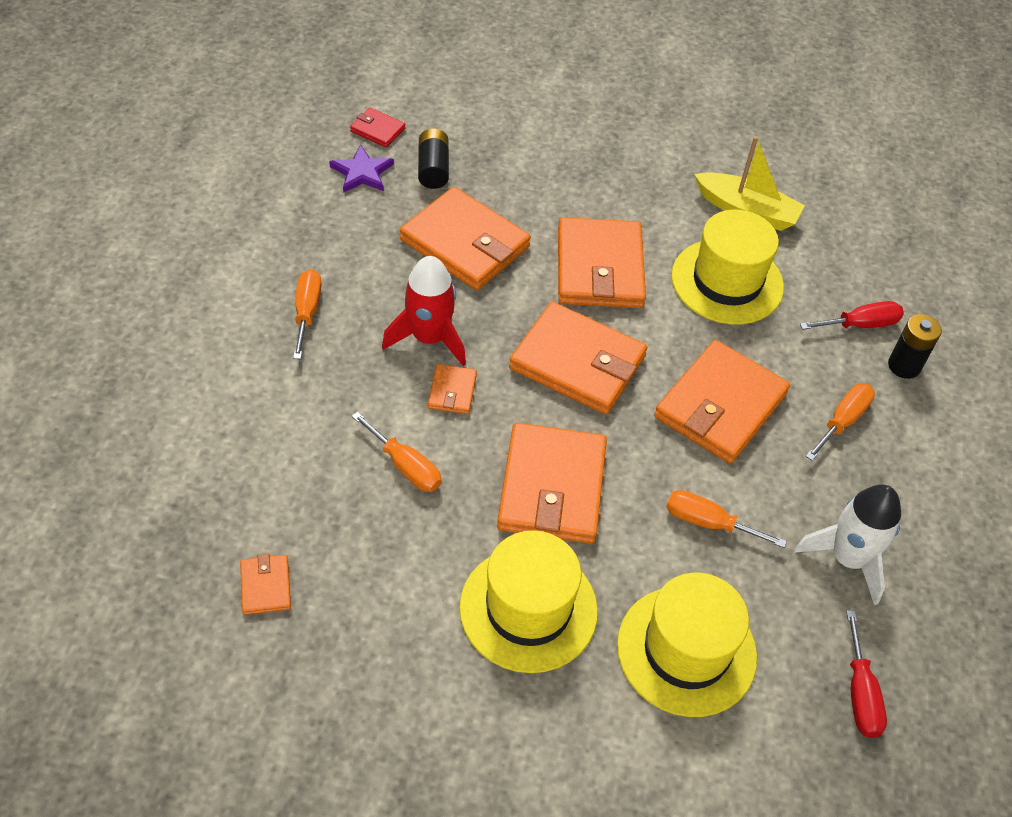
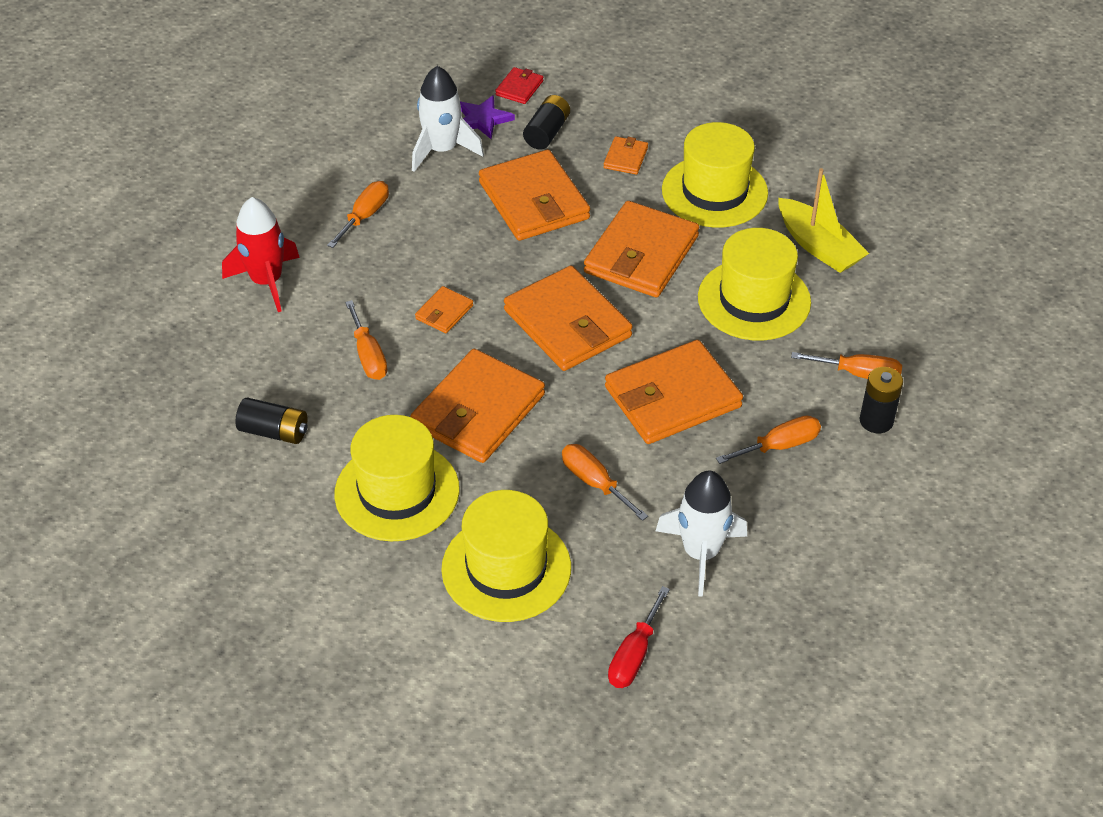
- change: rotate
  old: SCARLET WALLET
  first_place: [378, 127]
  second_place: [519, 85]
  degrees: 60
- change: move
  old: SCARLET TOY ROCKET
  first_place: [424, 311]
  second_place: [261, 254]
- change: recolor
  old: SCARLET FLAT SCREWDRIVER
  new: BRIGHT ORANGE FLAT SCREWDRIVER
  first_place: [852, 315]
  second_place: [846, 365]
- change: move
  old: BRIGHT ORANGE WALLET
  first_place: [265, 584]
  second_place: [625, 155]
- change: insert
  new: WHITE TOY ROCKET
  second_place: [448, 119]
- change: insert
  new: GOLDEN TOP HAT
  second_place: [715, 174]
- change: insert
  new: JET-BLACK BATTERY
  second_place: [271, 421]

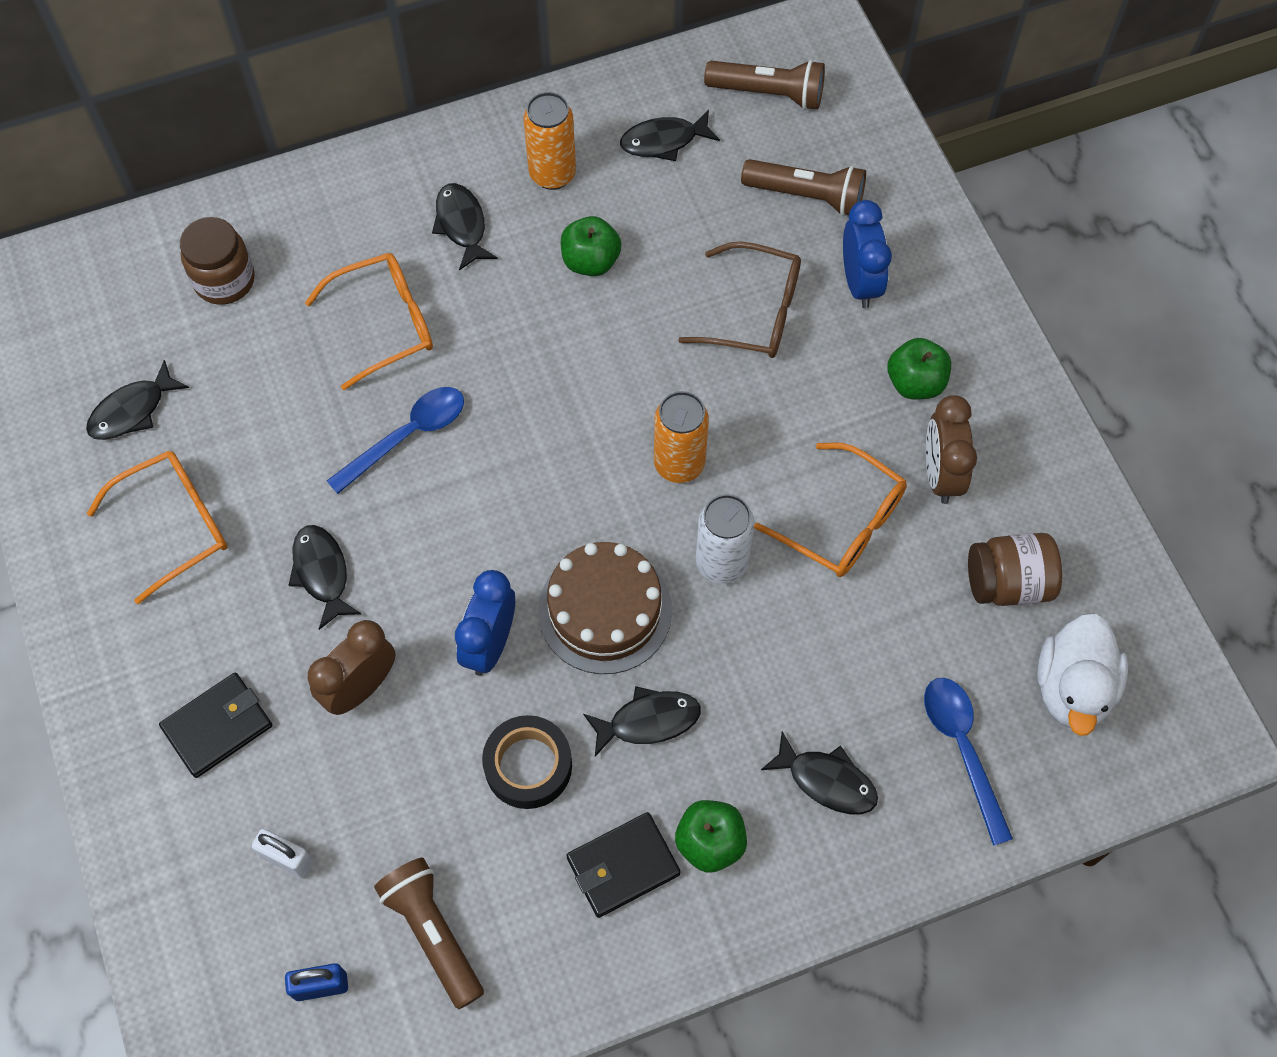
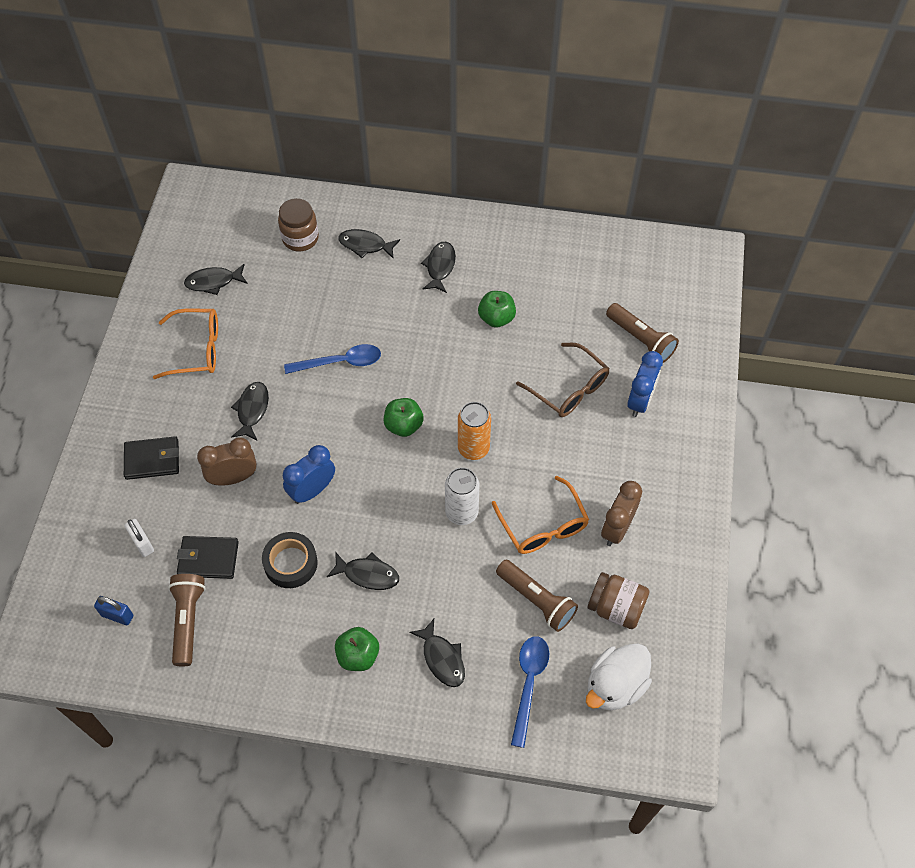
- change: move
  old: DARK BROWN FLASHLIGHT
  first_place: [764, 85]
  second_place: [537, 596]
- change: delete
  old: BRIGHT ORANGE TIN
  first_place: [550, 141]
- change: move
  old: JET-BLACK TOY FISH
  first_place: [670, 135]
  second_place: [369, 244]
- change: delete
  old: BRIGHT ORANGE SPECTACLES
  first_place: [369, 321]
- change: move
  old: GREEN APPLE
  first_place: [919, 369]
  second_place: [404, 417]
- change: delete
  old: DARK BROWN GATEAU
  first_place: [605, 608]
- change: move
  old: JET-BLACK WALLET
  first_place: [623, 865]
  second_place: [208, 557]

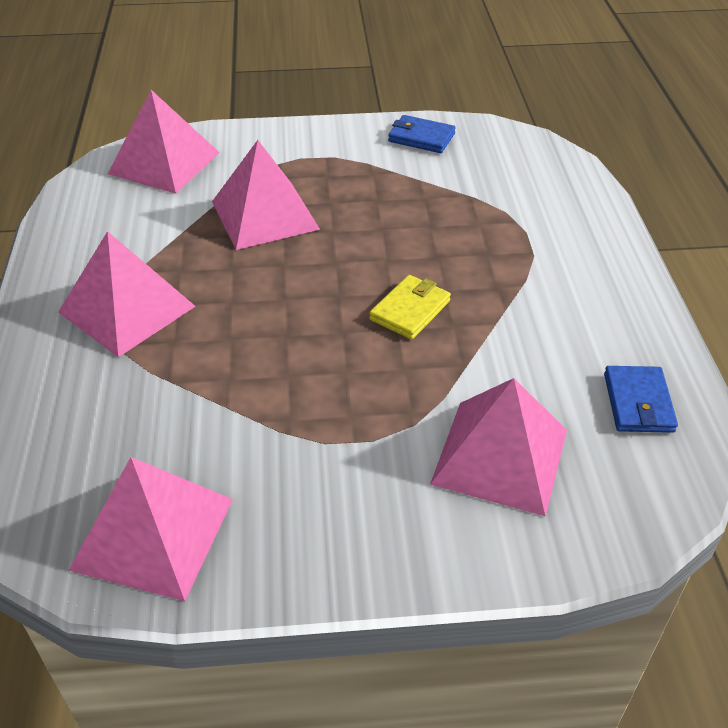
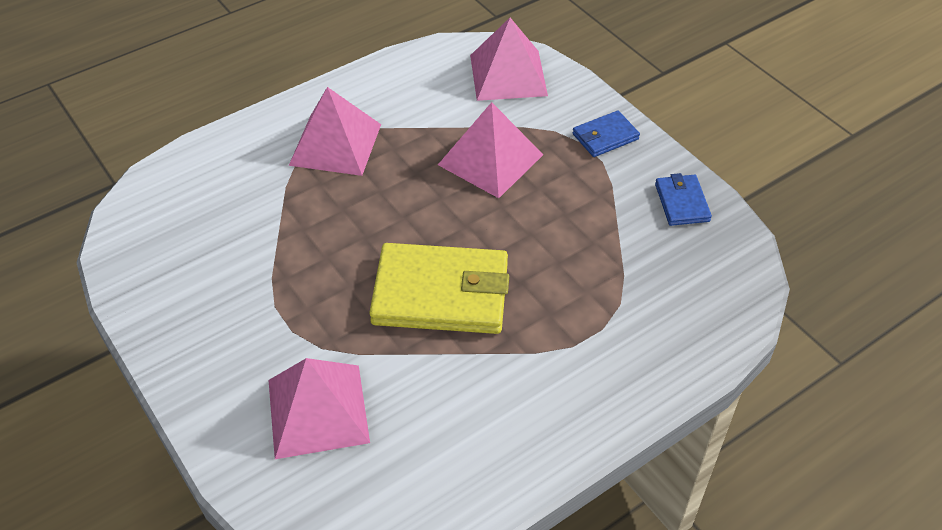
- change: resize
  old: GOLDEN WALLET
  first_place: [410, 307]
  second_place: [439, 288]
  factor: 2.04
- change: move
  old: ROYAL BLUE WALLET
  first_place: [641, 399]
  second_place: [606, 134]
- change: delete
  old: ROSE-PINK SOLID PYRAMID
  first_place: [150, 529]

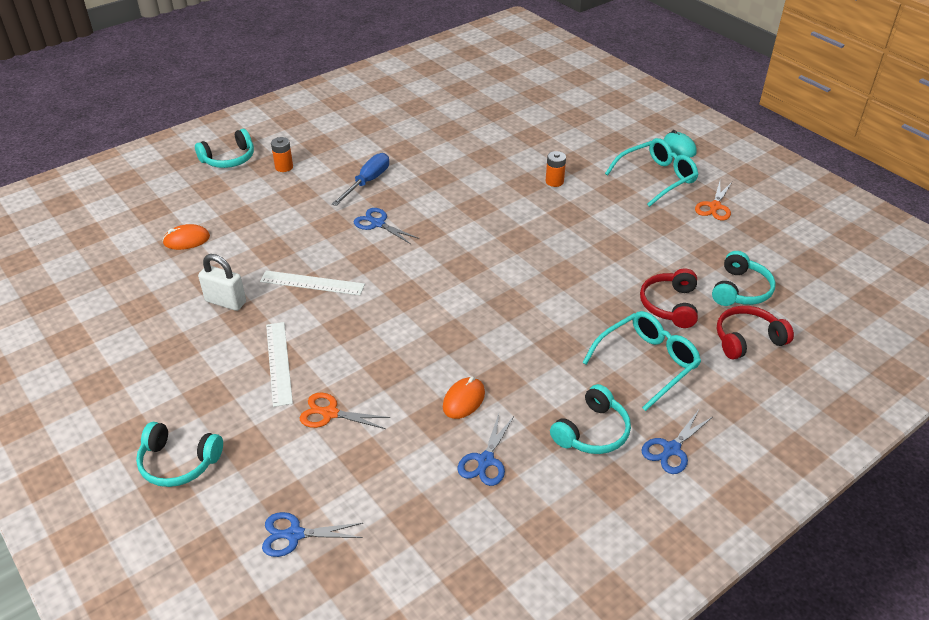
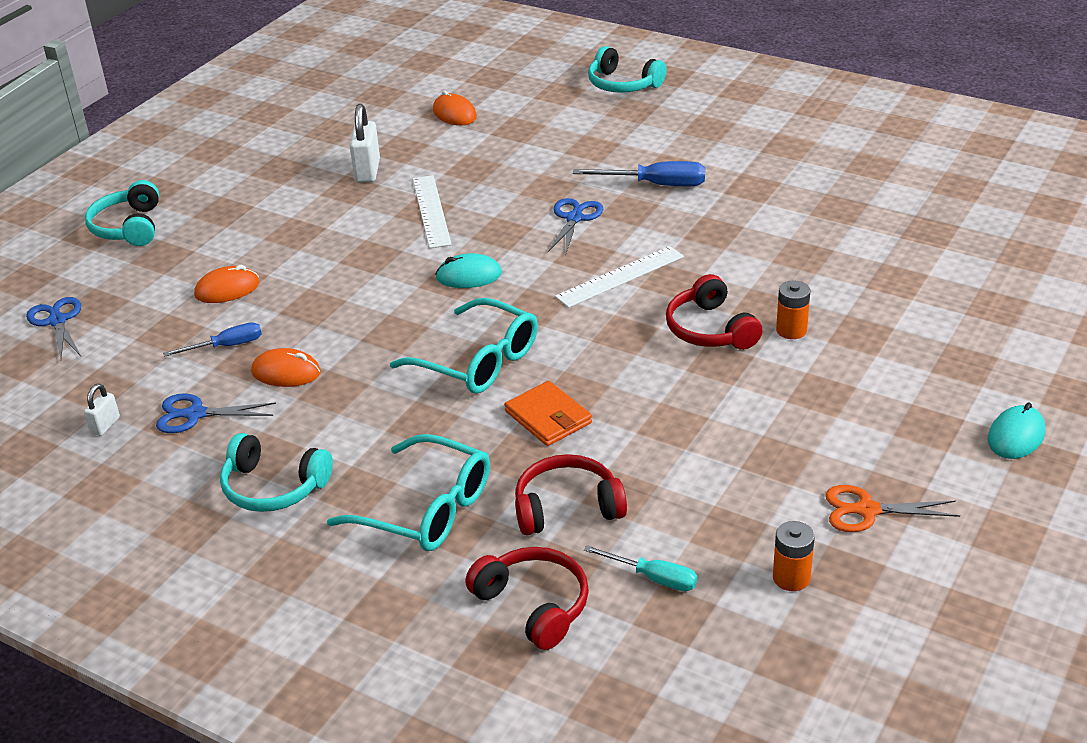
- change: move
  old: BRIGHT ORANGE BATTERY
  first_place: [282, 154]
  second_place: [794, 556]
- change: move
  old: TURQUOISE SPECTACLES
  first_place: [651, 172]
  second_place: [464, 346]
- change: replace
  old: TURQUOISE OVER-EAR HEADPHONES
  new: TURQUOISE FLAT SCREWDRIVER
  first_place: [744, 278]
  second_place: [640, 568]
- change: move
  old: WHITE MEASURING STICK
  first_place: [279, 364]
  second_place: [619, 277]
- change: replace
  old: BRIGHT ORANGE SHEARS
  new: BRIGHT ORANGE MOUSE
  first_place: [345, 410]
  second_place: [227, 284]
- change: delete
  old: ROYAL BLUE SHEARS
  first_place: [676, 442]
- change: insert
  new: TURQUOISE MOUSE
  second_place: [468, 270]
- change: insert
  new: SCARLET OVER-EAR HEADPHONES
  second_place: [714, 312]
- change: insert
  new: ROYAL BLUE FLAT SCREWDRIVER
  second_place: [212, 339]
- change: insert
  new: BRIGHT ORANGE WALLET
  second_place: [548, 413]
- change: insert
  new: WHITE PADLOCK
  second_place: [102, 410]

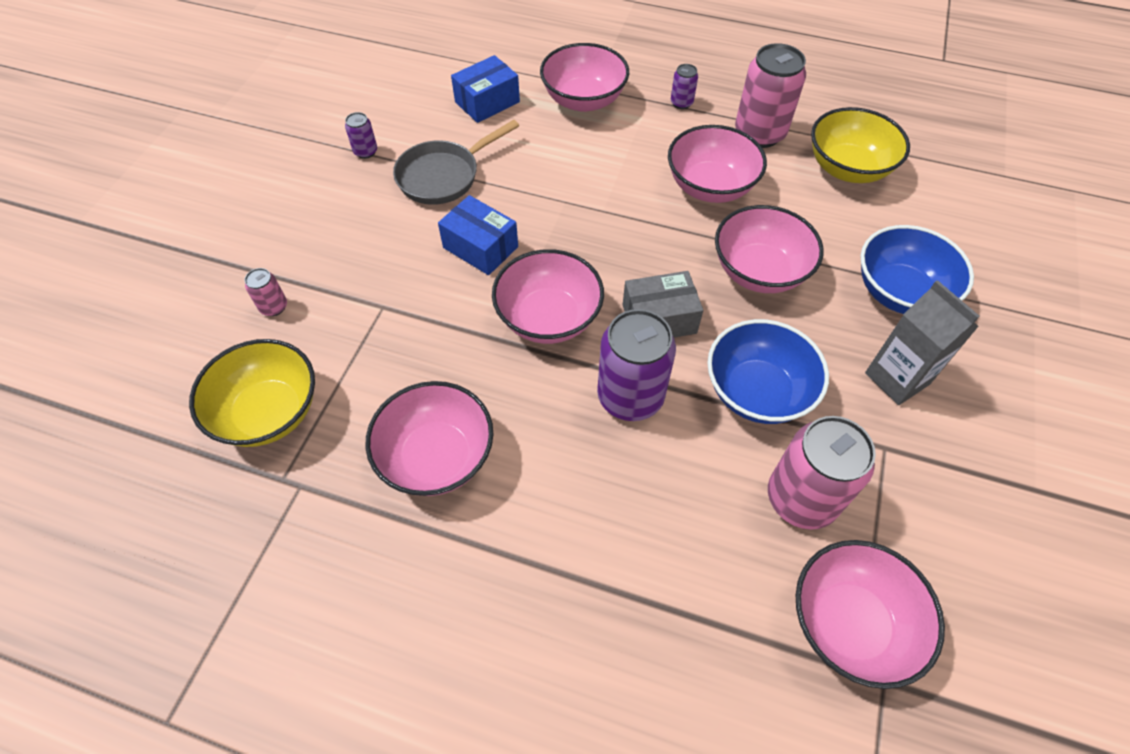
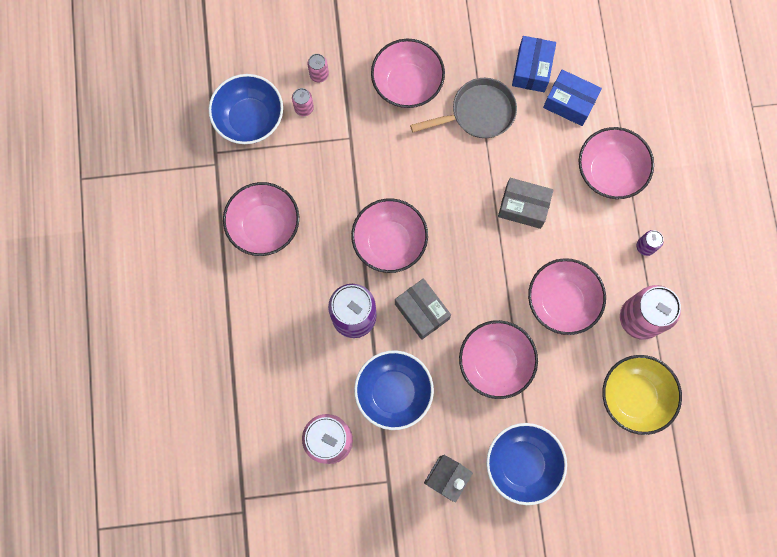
- change: delete
  old: ROYAL PURPLE TIN
  first_place: [361, 135]
- change: rotate
  old: GREY PAN
  first_place: [456, 162]
  second_place: [463, 108]
  degrees: 135
- change: move
  old: ROYAL BLUE PARCEL
  first_place: [478, 235]
  second_place: [534, 64]
- change: recolor
  old: GOLDEN SERVING BOWL
  new: ROYAL BLUE SERVING BOWL
  first_place: [252, 393]
  second_place: [246, 109]
- change: move
  old: ROSE-PINK SERVING BOWL
  first_place: [870, 614]
  second_place: [408, 73]
- change: insert
  new: ROSE-PINK TIN
  second_place: [303, 102]
- change: insert
  new: GREY PARCEL
  second_place: [525, 203]

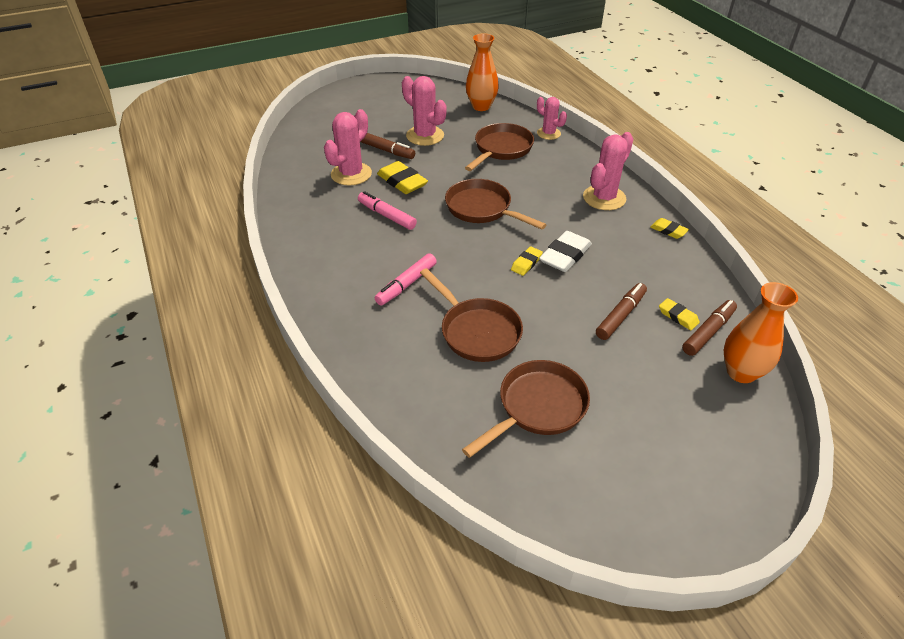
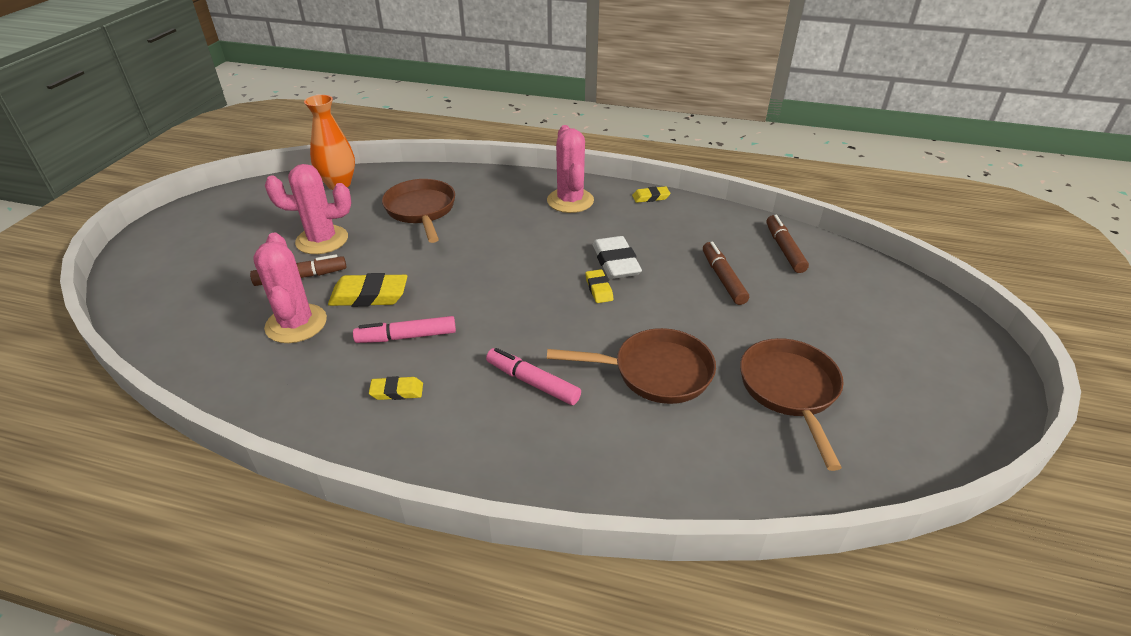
- change: delete
  old: ROSE-PINK PRICKLY PLANT
  first_place: [552, 118]
- change: delete
  old: DARK BROWN PAN
  first_place: [496, 204]
- change: rotate
  old: ROSE-PINK MARKER
  first_place: [406, 279]
  second_place: [533, 376]
  degrees: 135
- change: delete
  old: BRIGHT ORANGE TALL VASE
  first_place: [761, 332]
- change: move
  old: GOLDEN PENCIL ERASER
  first_place: [679, 314]
  second_place: [396, 388]

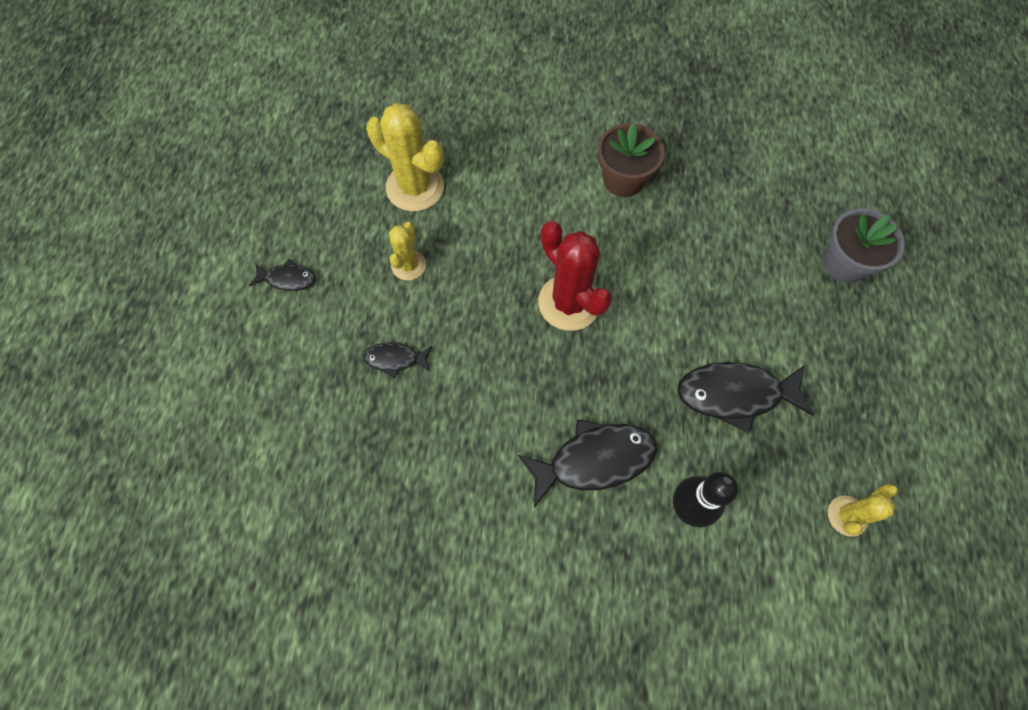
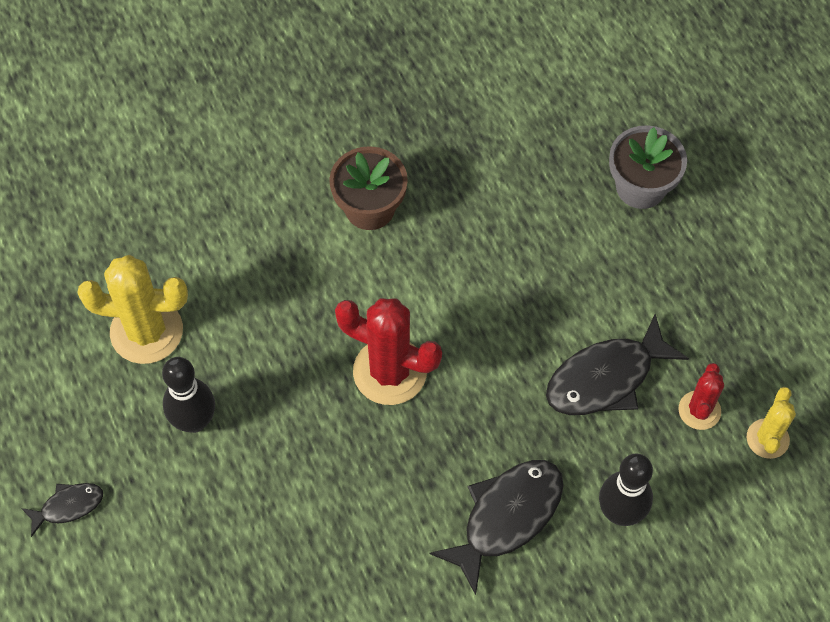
- change: replace
  old: GOLDEN PRICKLY PLANT
  new: JET-BLACK TENPIN
  first_place: [407, 251]
  second_place: [188, 395]
- change: delete
  old: JET-BLACK TOY FISH
  first_place: [397, 360]
- change: insert
  new: SCARLET PRICKLY PLANT
  second_place: [701, 396]

